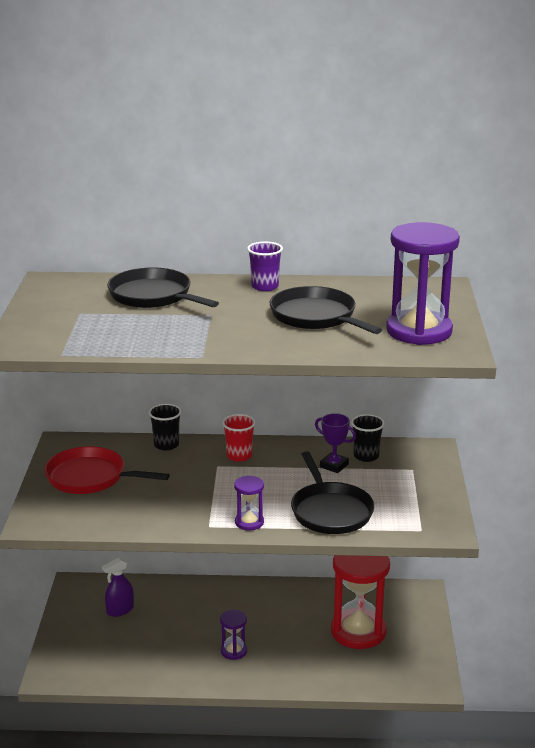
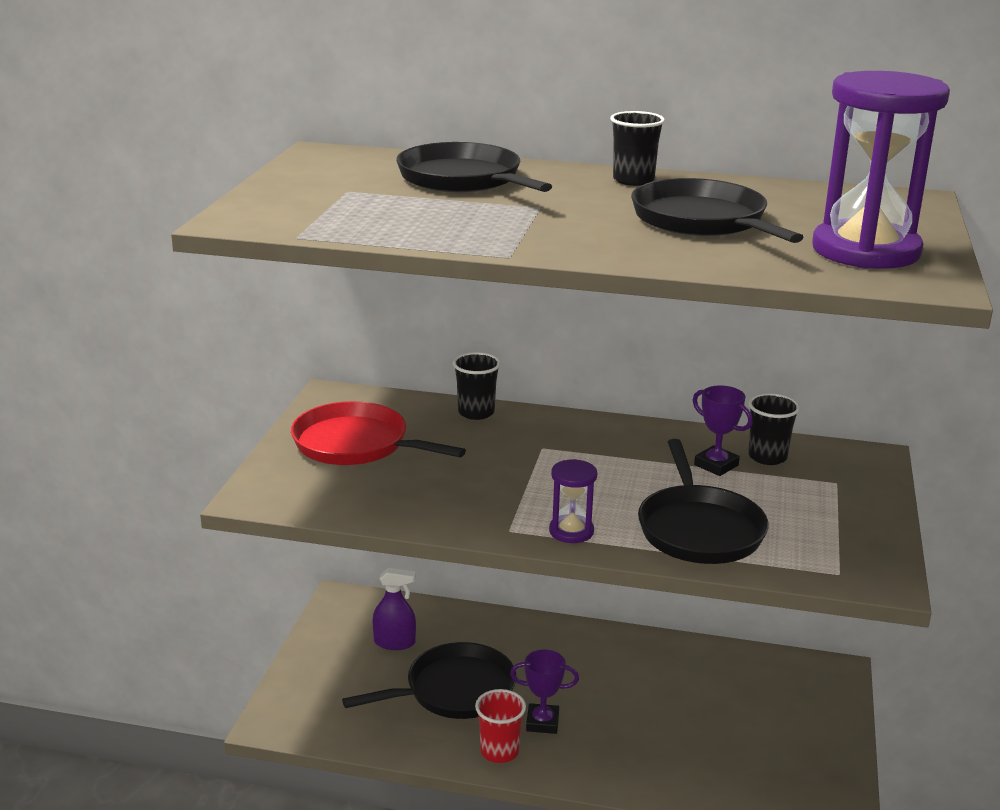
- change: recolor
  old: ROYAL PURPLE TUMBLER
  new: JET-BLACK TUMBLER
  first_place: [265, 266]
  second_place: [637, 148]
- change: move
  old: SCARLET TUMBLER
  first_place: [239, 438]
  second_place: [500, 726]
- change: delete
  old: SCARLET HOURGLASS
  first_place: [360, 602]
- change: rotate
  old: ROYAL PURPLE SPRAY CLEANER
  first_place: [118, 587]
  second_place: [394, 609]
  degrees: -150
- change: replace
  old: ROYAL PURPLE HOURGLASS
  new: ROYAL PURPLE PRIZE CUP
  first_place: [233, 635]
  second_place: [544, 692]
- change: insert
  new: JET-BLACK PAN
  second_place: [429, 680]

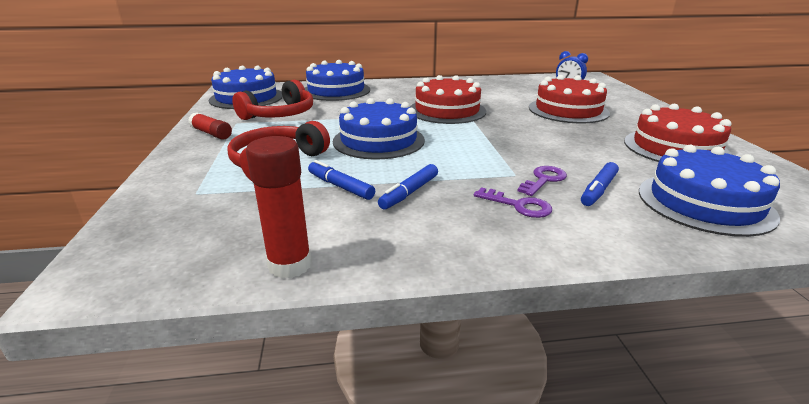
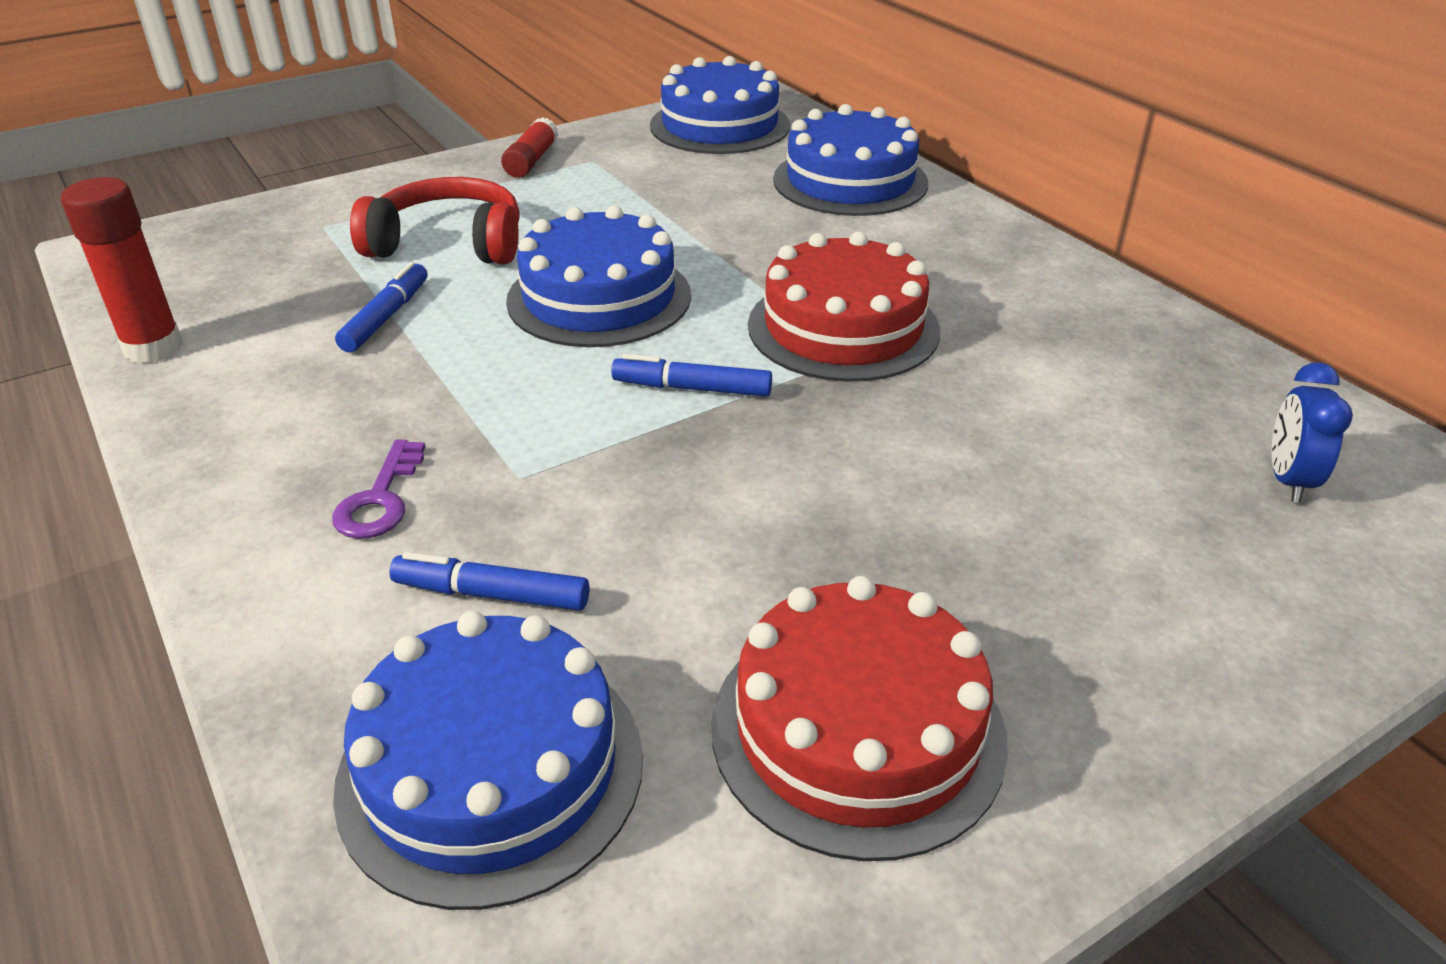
- change: delete
  old: SCARLET GATEAU
  first_place: [569, 99]
- change: delete
  old: SCARLET OVER-EAR HEADPHONES
  first_place: [272, 100]
- change: move
  old: ROYAL BLUE MARKER
  first_place: [408, 187]
  second_place: [691, 375]
- change: delete
  old: ROYAL PURPLE DOOR KEY
  first_place: [542, 181]

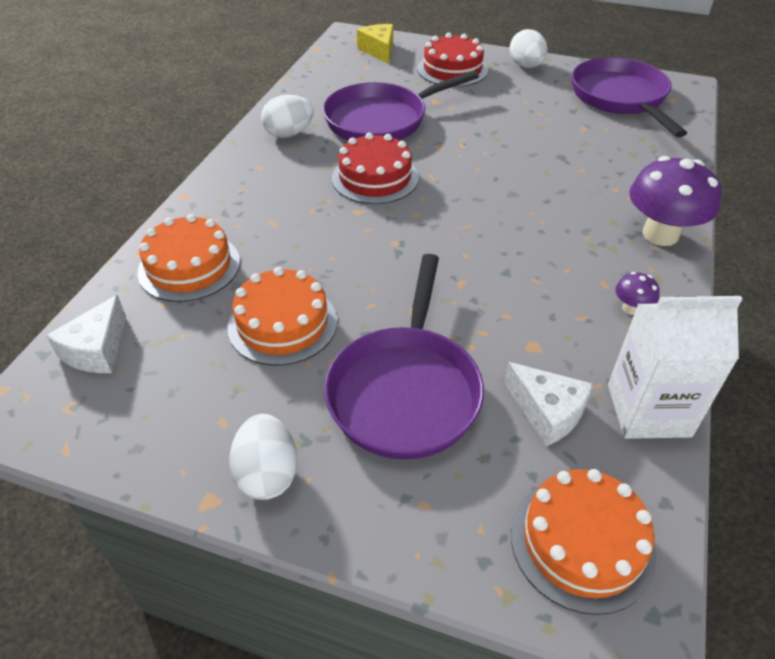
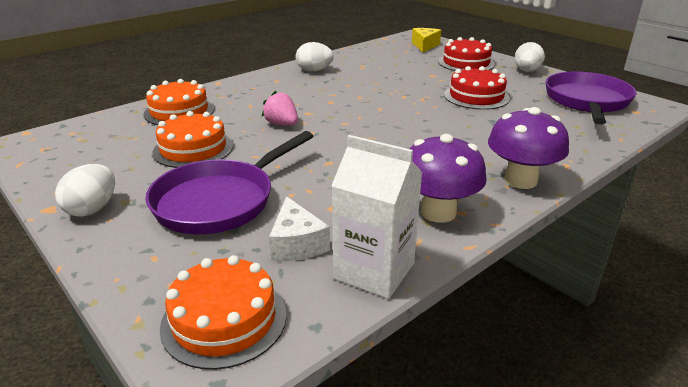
- change: delete
  old: ROYAL PURPLE PAN
  first_place: [401, 105]
- change: move
  old: SCARLET GATEAU
  first_place: [375, 168]
  second_place: [477, 88]
- change: resize
  old: ROYAL PURPLE TOADSTOOL
  first_place: [637, 293]
  second_place: [448, 178]
  factor: 2.22
- change: delete
  old: WHITE CHEESE
  first_place: [86, 334]
- change: insert
  new: ROSE-PINK BERRY
  second_place: [280, 108]

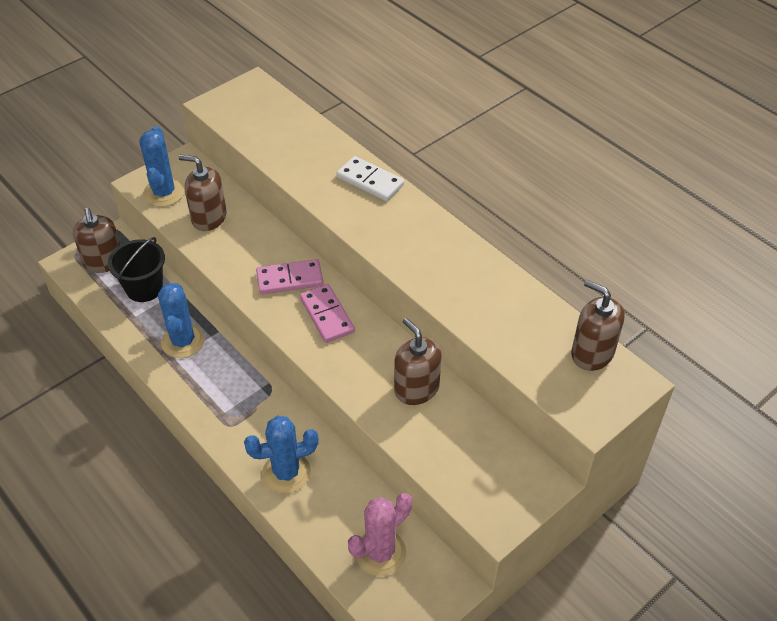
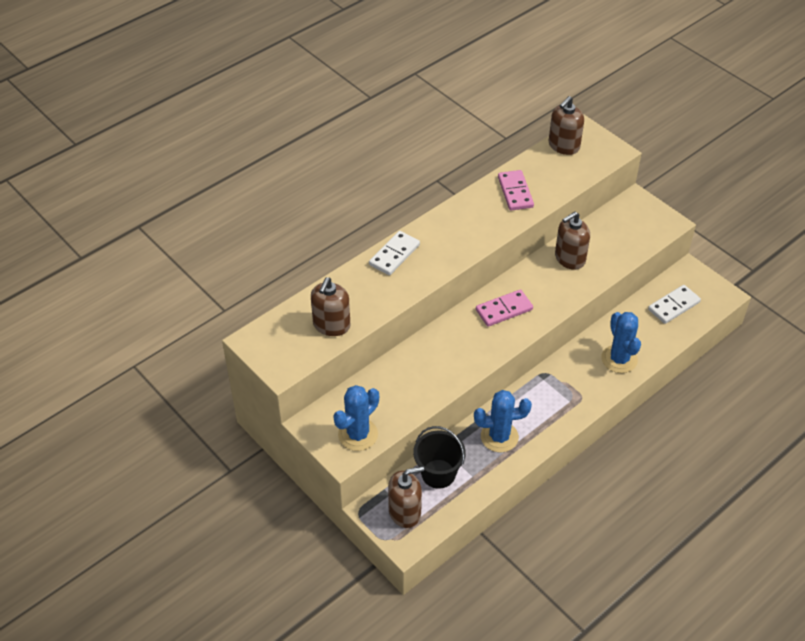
- change: rotate
  old: ROYAL BLUE PRICKLY PLANT
  first_place: [162, 166]
  second_place: [356, 418]
  degrees: -45
- change: move
  old: DARK BROWN SOAP PUMP
  first_place: [202, 193]
  second_place: [331, 306]
- change: move
  old: ROSE-PINK DOMINO
  first_place: [289, 276]
  second_place: [516, 190]
- change: replace
  old: ROSE-PINK PRICKLY PLANT
  new: WHITE DOMINO
  first_place: [380, 534]
  second_place: [674, 304]

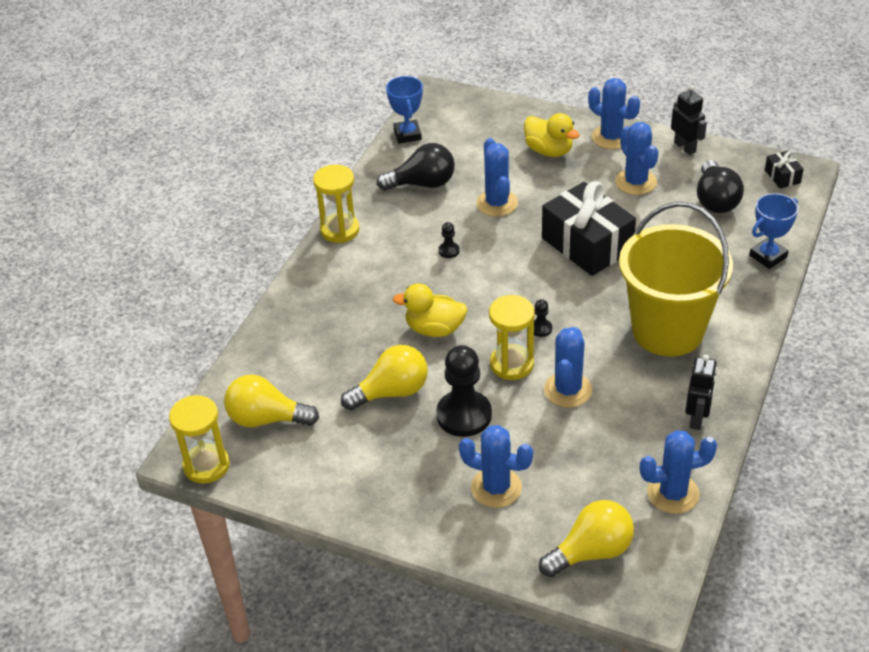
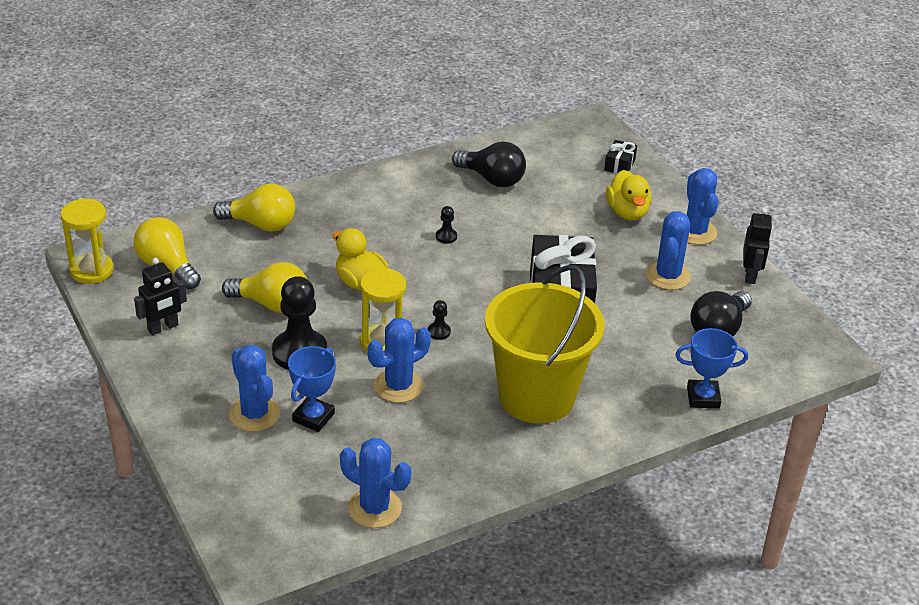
- change: move
  old: ROYAL BLUE PRIZE CUP
  first_place: [404, 110]
  second_place: [312, 389]
- change: delete
  old: ROYAL BLUE PRICKLY PLANT
  first_place: [497, 177]
- change: move
  old: JET-BLACK GIFT
  first_place: [784, 169]
  second_place: [620, 157]
- change: delete
  old: GOLDEN HOURGLASS
  first_place: [336, 204]
- change: move
  old: JET-BLACK TOY ROBOT
  first_place: [701, 392]
  second_place: [160, 297]
- change: move
  old: GOLDEN BULB
  first_place: [586, 538]
  second_place: [254, 208]

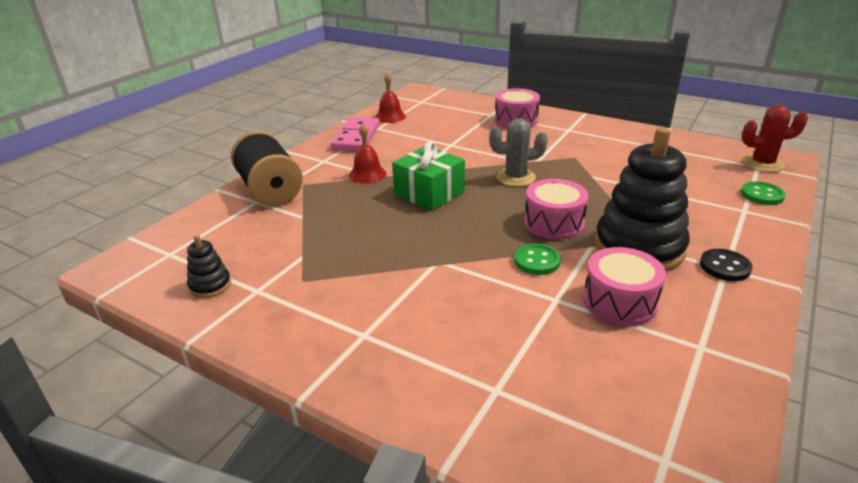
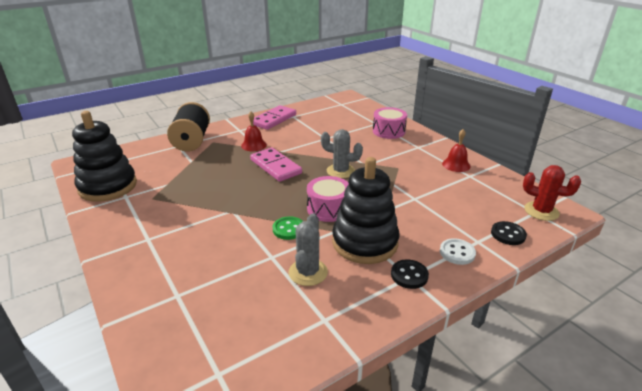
- change: move
  old: SCARLET BELL
  first_place: [390, 98]
  second_place: [456, 150]
- change: replace
  old: GREEN GIFT
  new: ROSE-PINK DOMINO
  first_place: [428, 176]
  second_place: [276, 165]
- change: recolor
  old: GREEN BUTTON
  new: JET-BLACK BUTTON
  first_place: [763, 193]
  second_place: [509, 233]
- change: resize
  old: JET-BLACK STACKING RINGS
  first_place: [209, 266]
  second_place: [104, 156]
  factor: 2.28
- change: replace
  old: ROSE-PINK DRUM
  new: GREY PRICKLY PLANT
  first_place: [624, 286]
  second_place: [308, 249]
- change: insert
  new: WHITE BUTTON
  second_place: [458, 251]

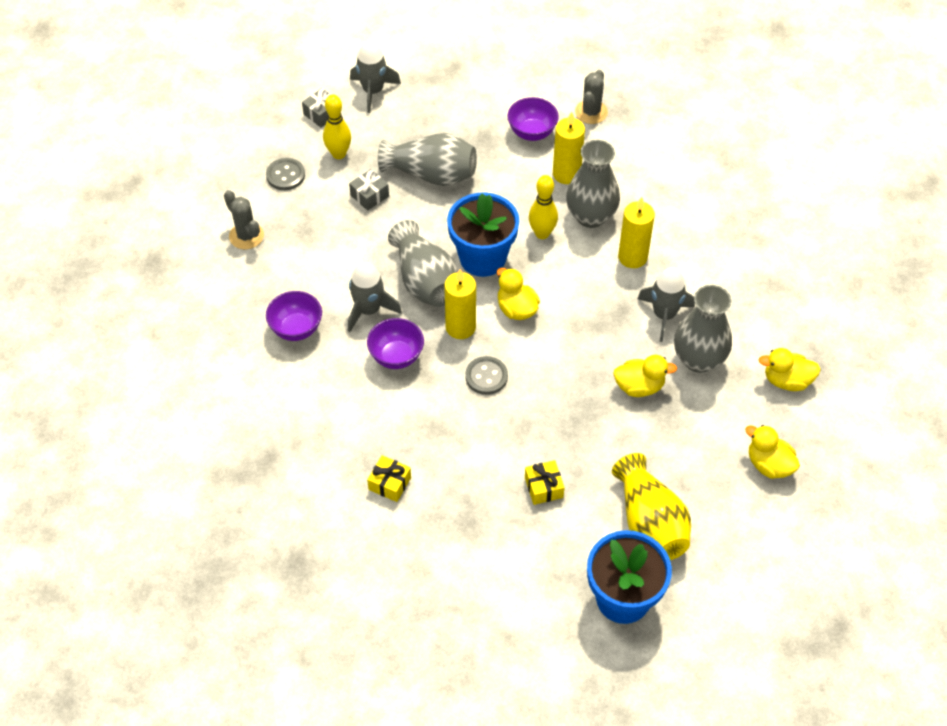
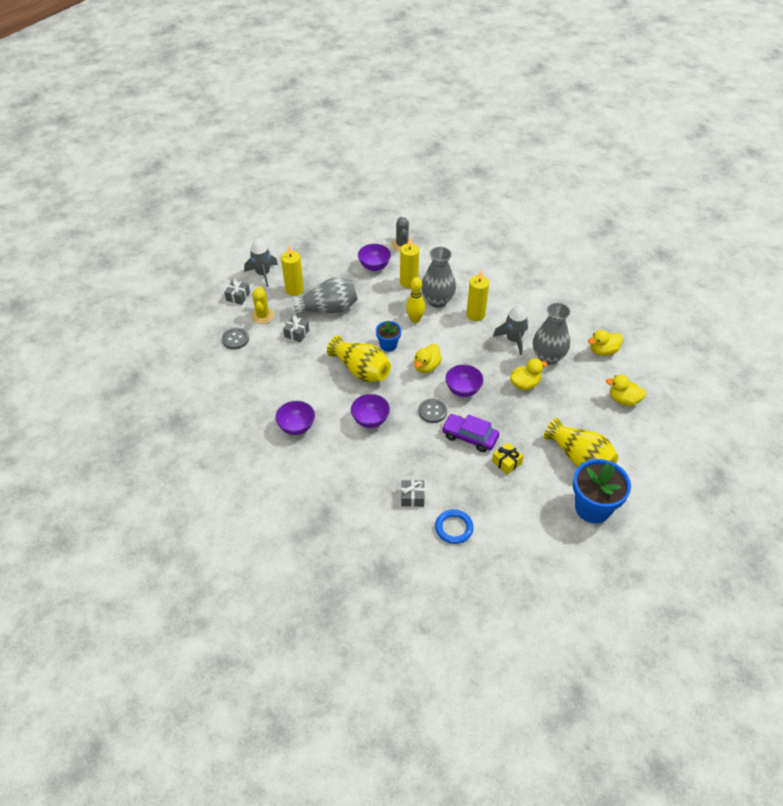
- change: replace
  old: GOLDEN TENPIN
  new: GOLDEN PRICKLY PLANT
  first_place: [337, 126]
  second_place: [262, 305]
- change: delete
  old: GREY PRICKLY PLANT
  first_place: [244, 219]
- change: resize
  old: ROYAL BLUE POTTED PLANT
  first_place: [483, 234]
  second_place: [388, 336]
  factor: 0.55
- change: recolor
  old: GREY TALL VASE
  new: GOLDEN TALL VASE
  first_place: [423, 263]
  second_place: [359, 359]
- change: delete
  old: GREY TOY ROCKET
  first_place: [375, 297]
- change: rotate
  old: GOLDEN TOY DUCK
  first_place: [518, 294]
  second_place: [428, 358]
  degrees: -90
- change: move
  old: GOLDEN WAX CANDLE
  first_place: [460, 304]
  second_place: [292, 270]
- change: recolor
  old: GOLDEN GIFT
  new: GREY GIFT
  first_place: [389, 478]
  second_place: [413, 493]
- change: insert
  new: ROYAL PURPLE SERVING BOWL
  second_place: [464, 380]
- change: insert
  new: ROYAL PURPLE TOY CAR
  second_place: [470, 433]
- change: insert
  new: ROYAL BLUE RING
  second_place: [454, 526]

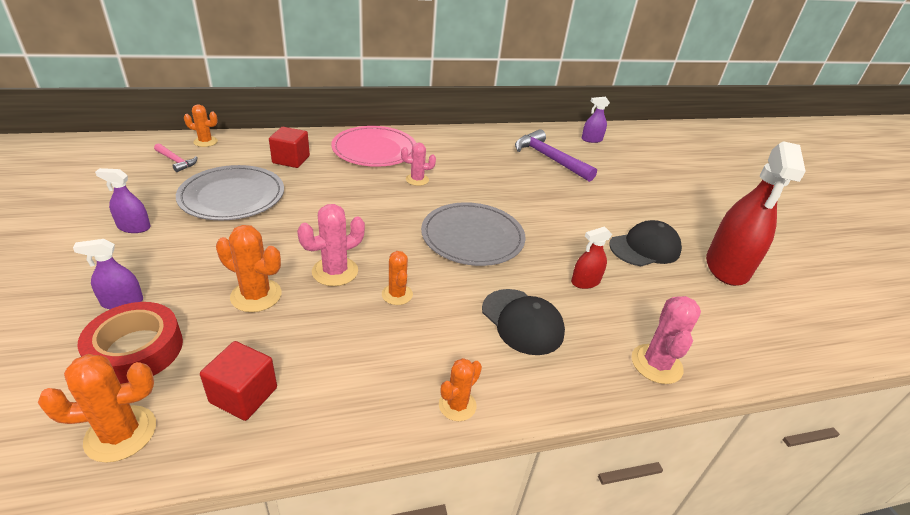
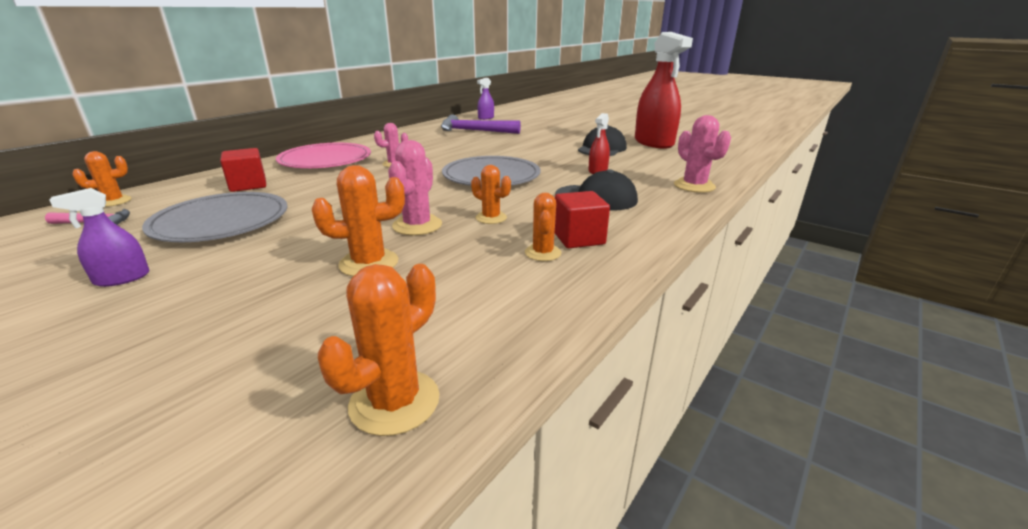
- change: delete
  old: ROYAL PURPLE SPRAY CLEANER
  first_place: [108, 274]
- change: delete
  old: SCARLET TAPE
  first_place: [130, 343]
- change: move
  old: SCARLET SOLID CUBE
  first_place: [238, 381]
  second_place: [582, 219]
- change: move
  old: BRIGHT ORANGE PRICKLY PLANT
  first_place: [460, 389]
  second_place: [543, 227]

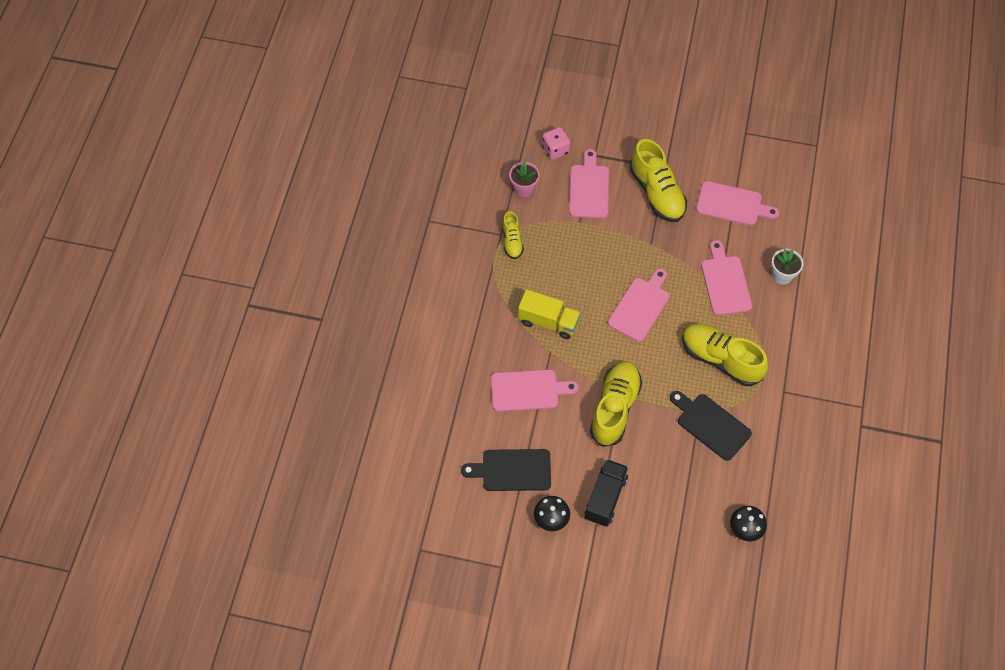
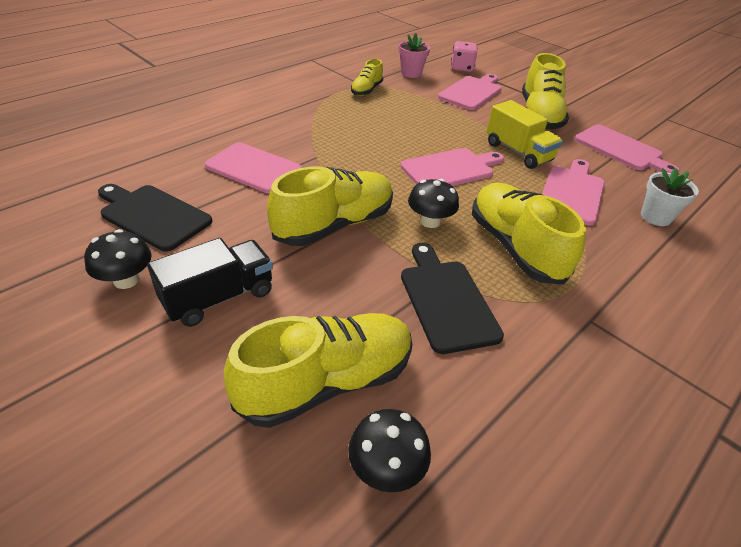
- change: move
  old: GOLDEN TOY TRUCK
  first_place: [549, 314]
  second_place: [524, 134]
- change: insert
  new: JET-BLACK TOADSTOOL
  second_place: [433, 203]
- change: insert
  new: GOLDEN SHOE
  second_place: [318, 370]

